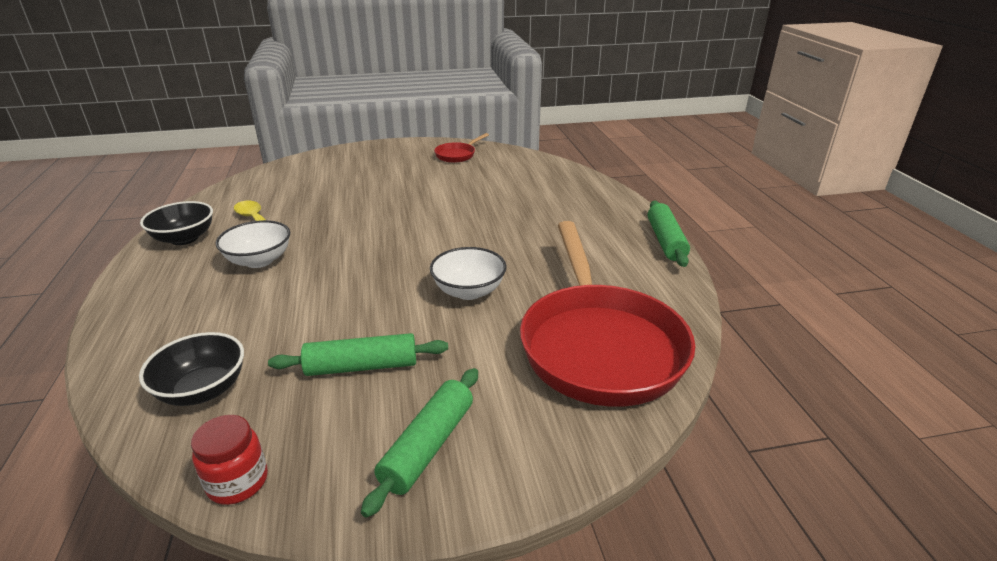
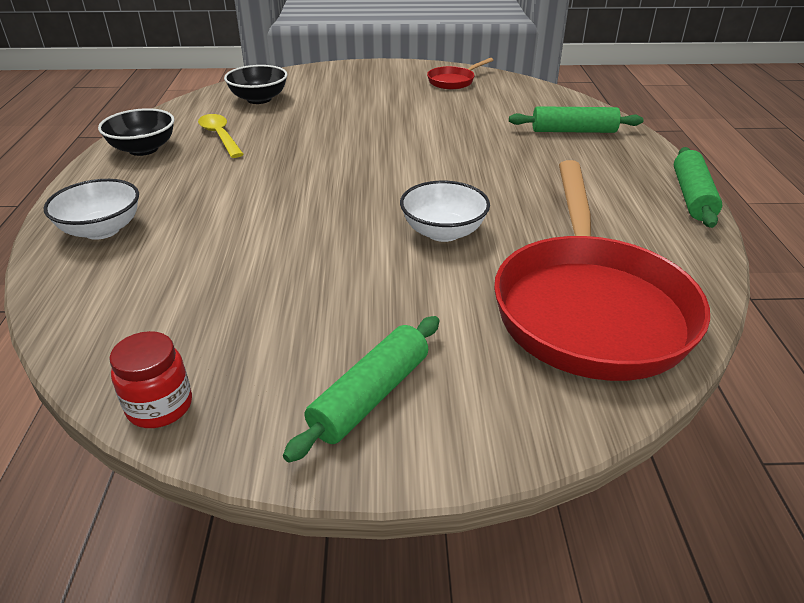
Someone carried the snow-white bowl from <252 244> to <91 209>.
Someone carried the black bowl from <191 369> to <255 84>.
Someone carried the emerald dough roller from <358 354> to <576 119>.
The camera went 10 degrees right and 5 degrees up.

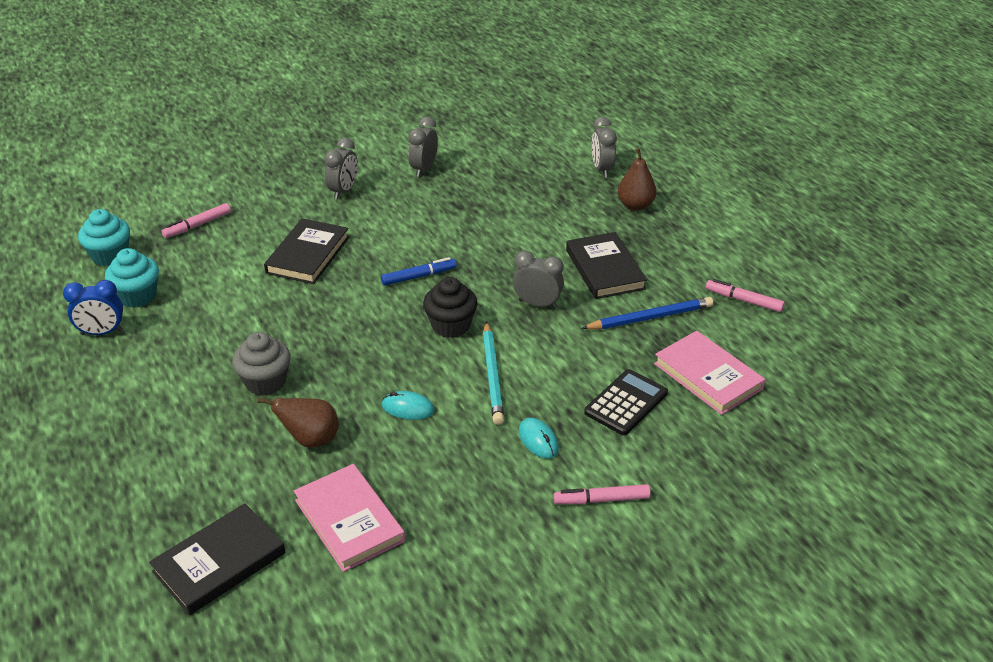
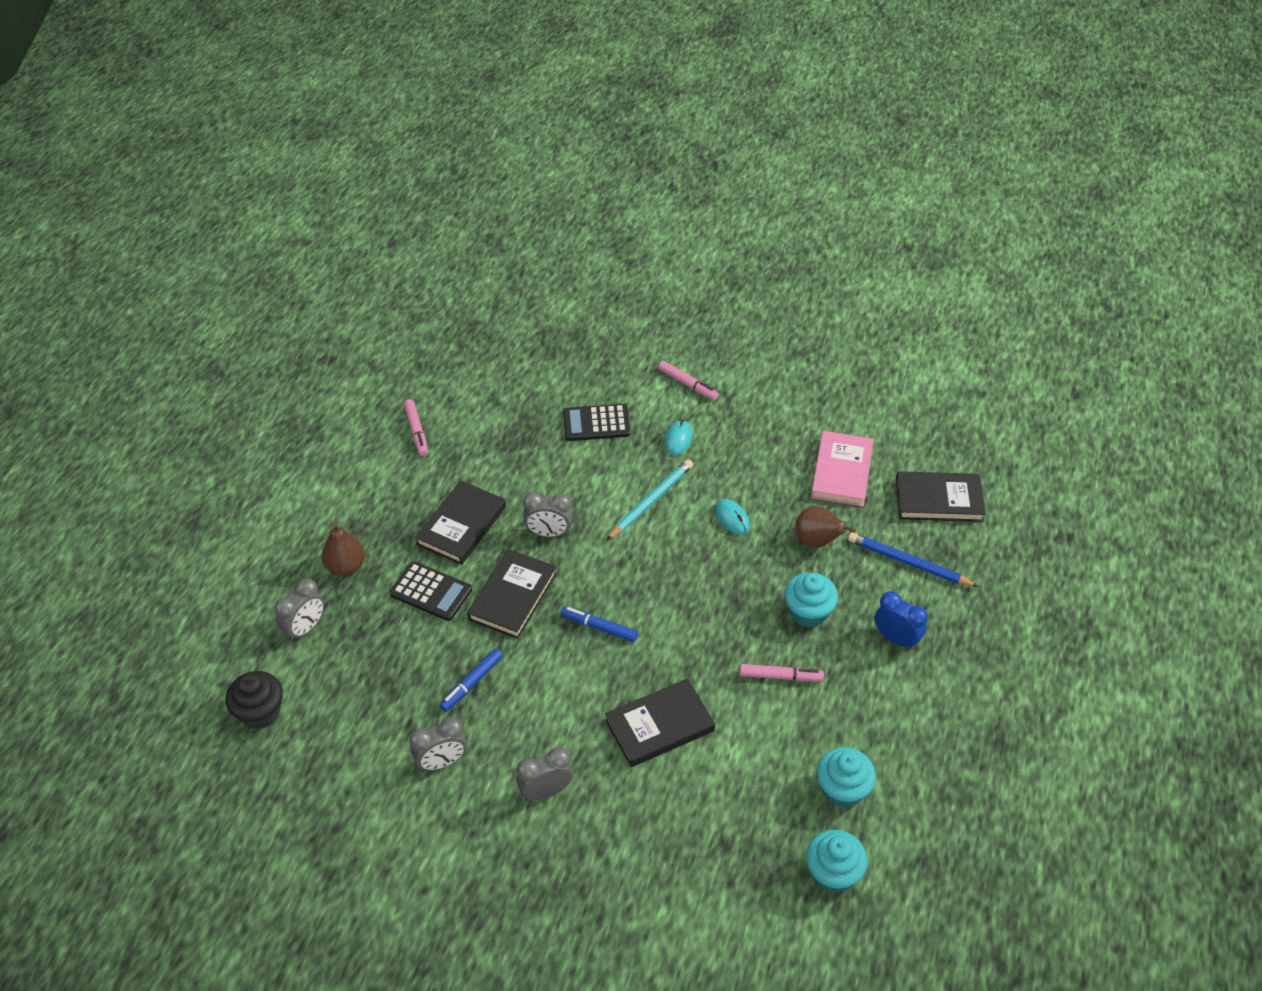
Someone carried the rose-pink felt pen from <196 220> to <782 672>.
Someone rotated the ash-grey alarm clock at <538 280> by 60 degrees counterclockwise.
Someone carried the black muffin from <450 307> to <254 700>.
Someone carried the cobalt alarm clock from <93 307> to <901 620>.
Someone carried the cobalt pencil from <647 313> to <913 559>.
Someone took away the rose-pink book at <709 373>.
Someone repainted the ash-grey muffin at <261 364>, which became the aqua muffin at <811 600>.
Someone put down the black book at <512 594>.
Someone put down the black pocket calculator at <431 591>.
Someone put down the cobalt felt pen at <471 680>.
The camera went 135 degrees left and 10 degrees up.

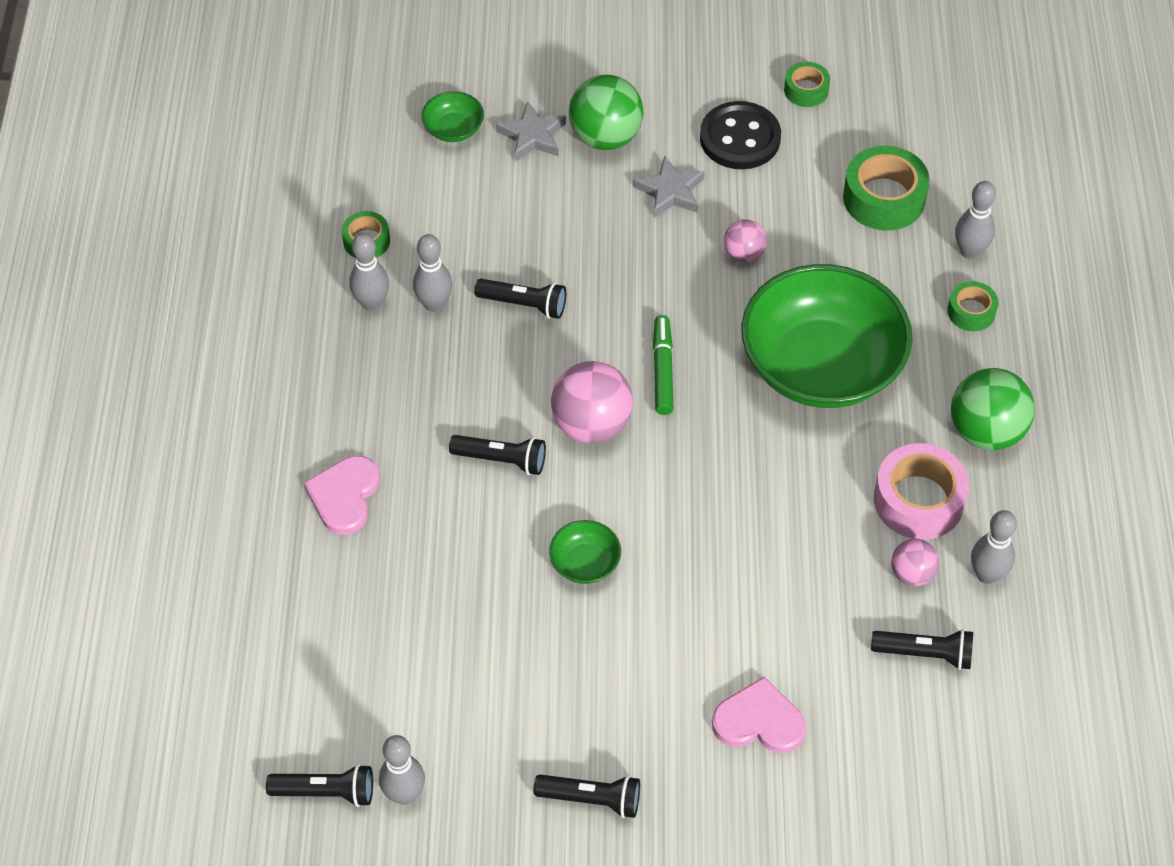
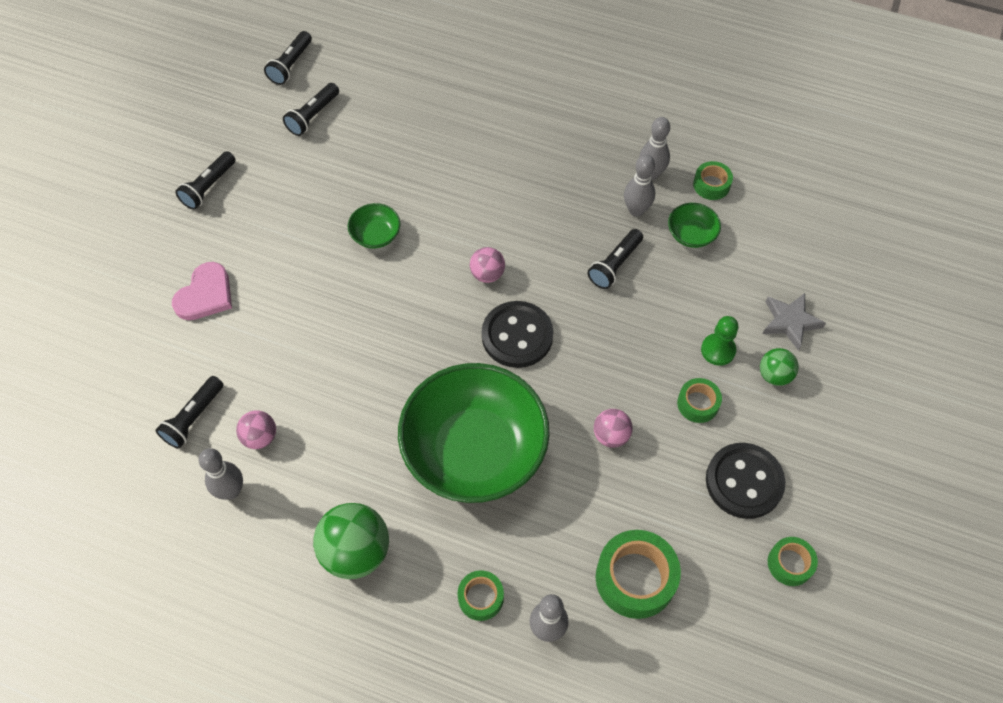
Someone scaled the emerald play ball at <606 112> by 0.56.
Someone carried the emerald bowl from <452 116> to <694 225>.
Someone swapped the ash-grey star at <668 187> for the emerald tape at <699 400>.
Someone swapped the emerald felt pen at <663 365> for the black button at <517 334>.
Someone scaled the rose-pink play ball at <592 402> by 0.56.
Someone carried the black torch from <497 455> to <311 109>.
Someone took away the rose-pink tape at <921 491>.
Someone took away the rose-pink heart at <342 495>.
Someone took away the ash-grey skittle at <402 770>.
Someone put down the emerald chess pawn at <720 341>.
The camera went 110 degrees right and 5 degrees up.

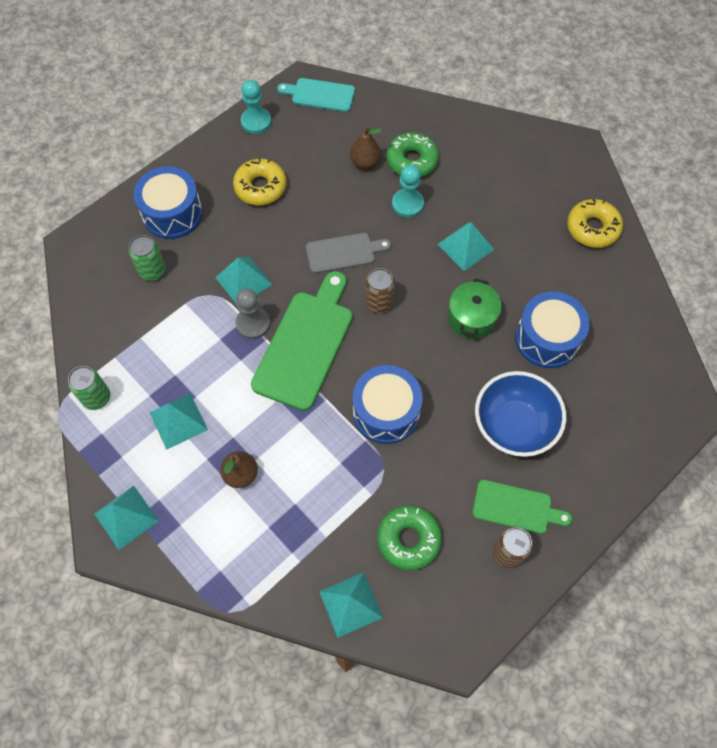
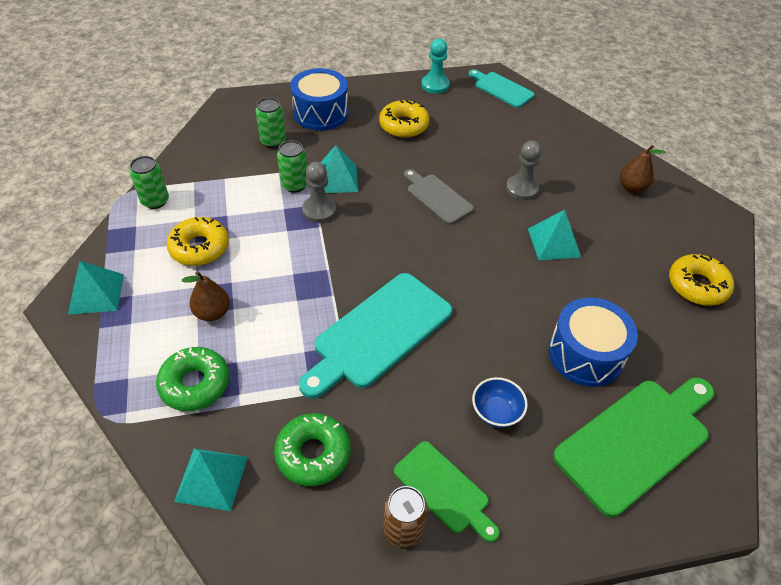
Someone carried the dark brown toy pear from <366 148> to <642 169>.
Someone carried the emerald doughnut from <412 155> to <192 379>.
Someone repainted the aqua chess pawn at <408 191>, which became the ash-grey chess pawn at <524 170>.
Someone rotated the ash-grey chopping board at <348 253> by 150 degrees counterclockwise.
Someone took away the dark brown soda can at <380 290>.
Someone carried the emerald chopping board from <302 341> to <633 447>.
Someone took away the emerald cooking pot at <475 309>.
Someone swapped the cobalt toy drum at <388 404> for the aqua chopping board at <375 336>.
Someone scaled the cobalt bowl at <520 414> by 0.52.
Someone swapped the aqua pyramid shape at <178 422> for the bright yellow doughnut at <197 241>.
Someone put down the emerald soda can at <292 166>.
The camera went 30 degrees right and 15 degrees down.

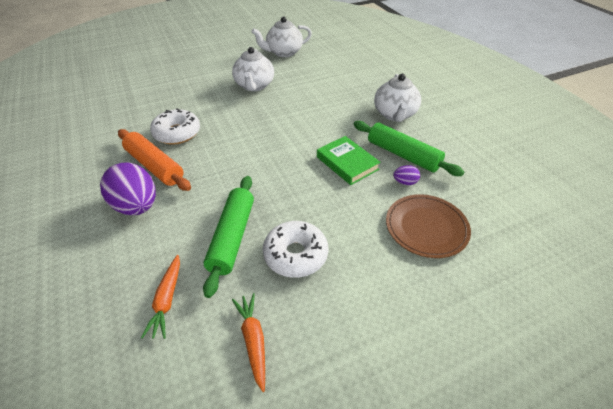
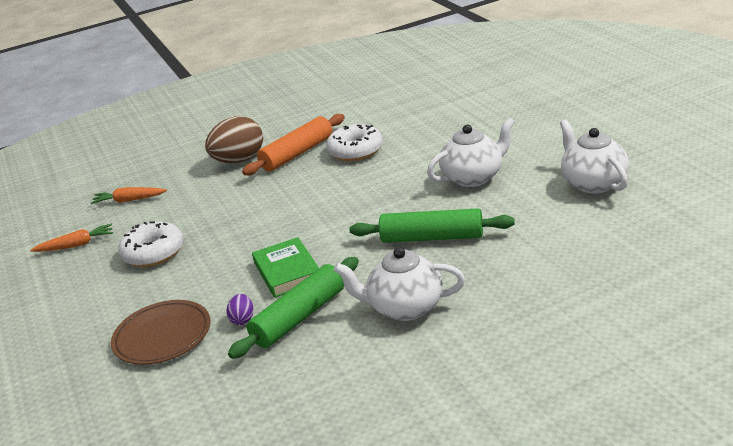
Someone rotated the snow-white china teapot at <253 69> by 150 degrees clockwise.
Someone rotated the emerald book at <349 160> by 75 degrees counterclockwise.
Someone repainted the purple egg shape at <128 189>, which became the dark brown egg shape at <234 139>.
Someone carried the emerald dough roller from <228 237> to <432 225>.
The camera went 95 degrees right and 15 degrees down.

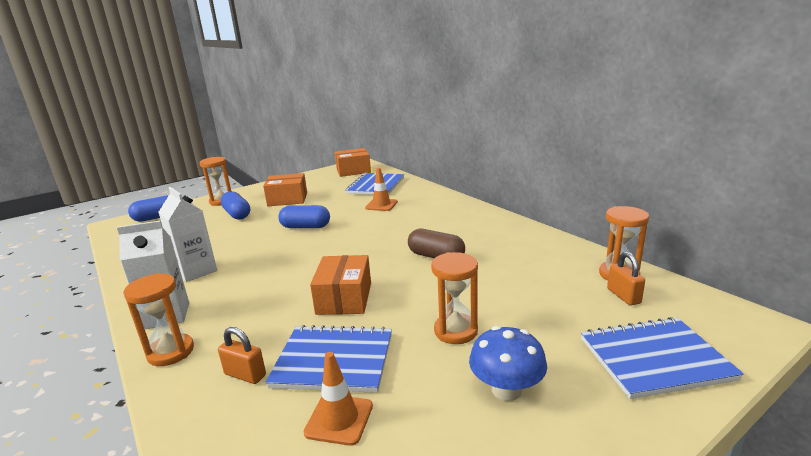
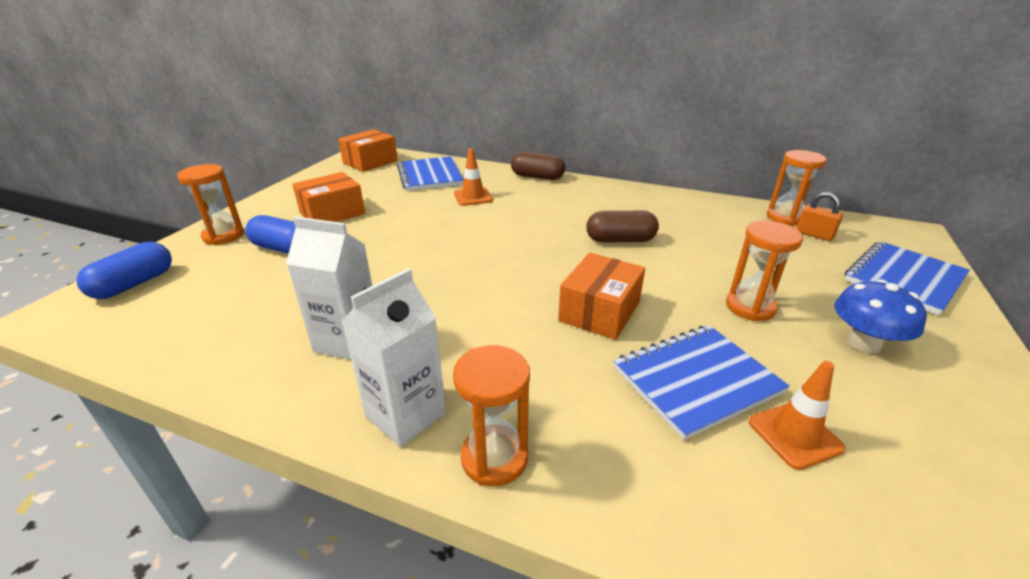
Someone took away the cobalt pill shape at <304 216>.
Someone rotated the orange parcel at <340 285> by 60 degrees clockwise.
Someone took away the orange padlock at <242 355>.
Someone put down the dark brown pill shape at <538 165>.
The camera went 35 degrees left and 10 degrees up.

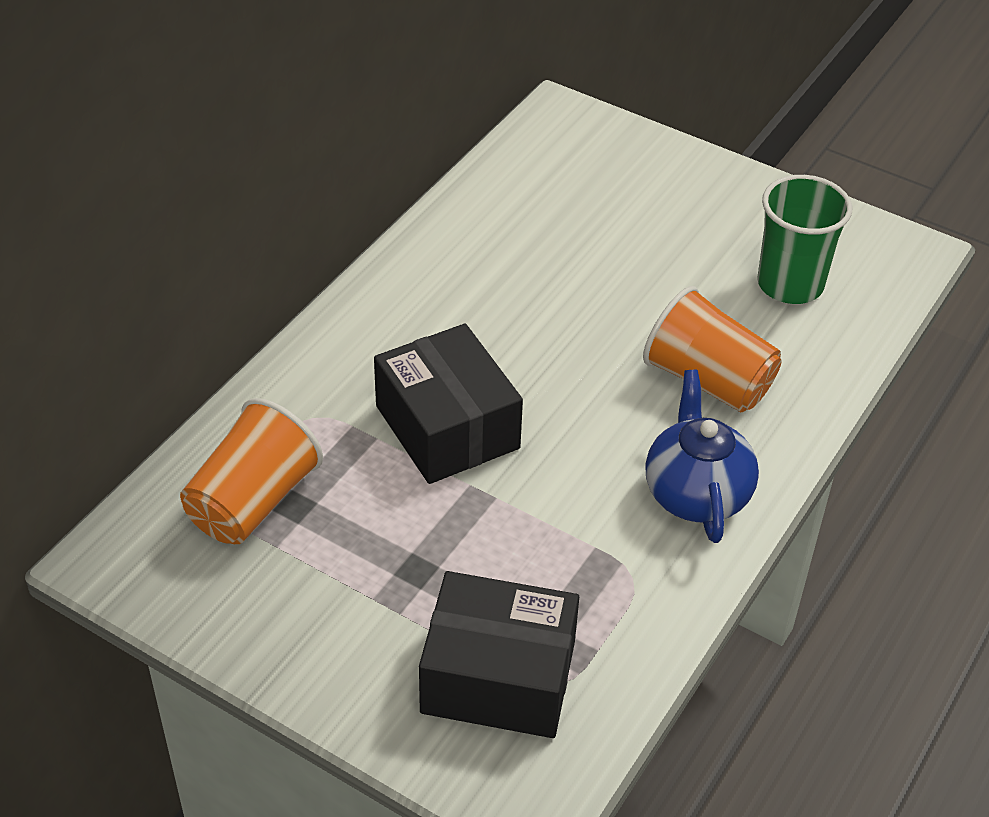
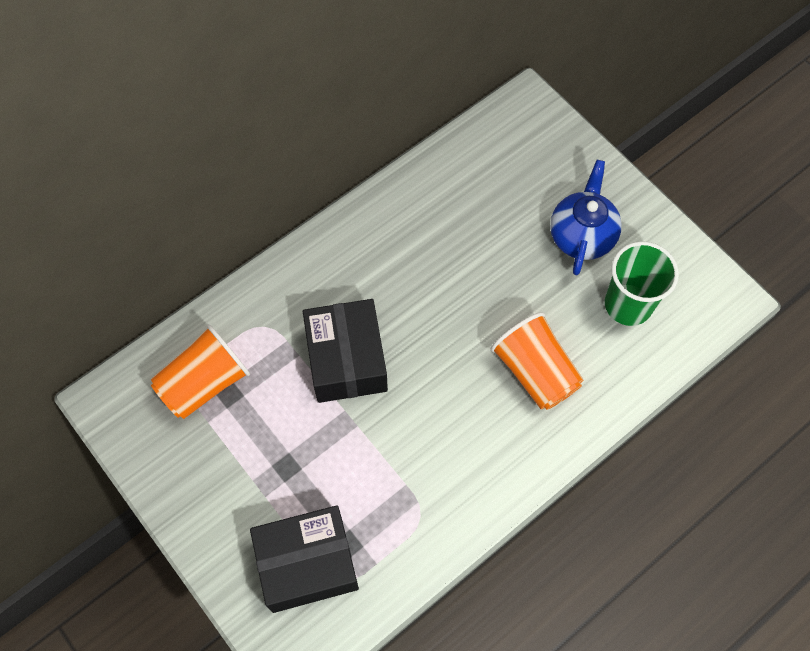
Someone carried the cobalt china teapot from <702 456> to <586 217>.
Someone rotated the black parcel at <499 654> by 45 degrees counterclockwise.
The camera went 20 degrees right and 20 degrees up.

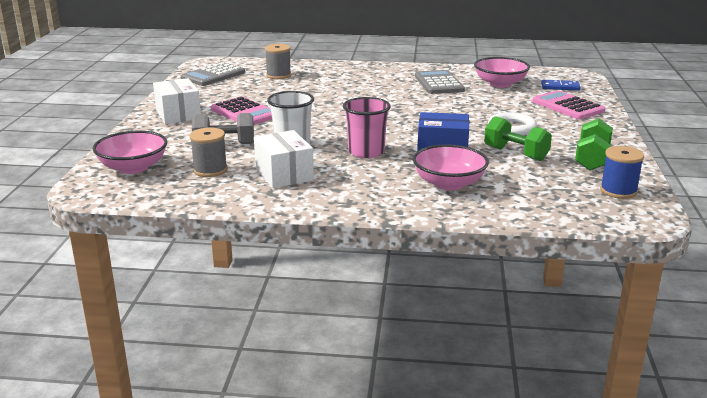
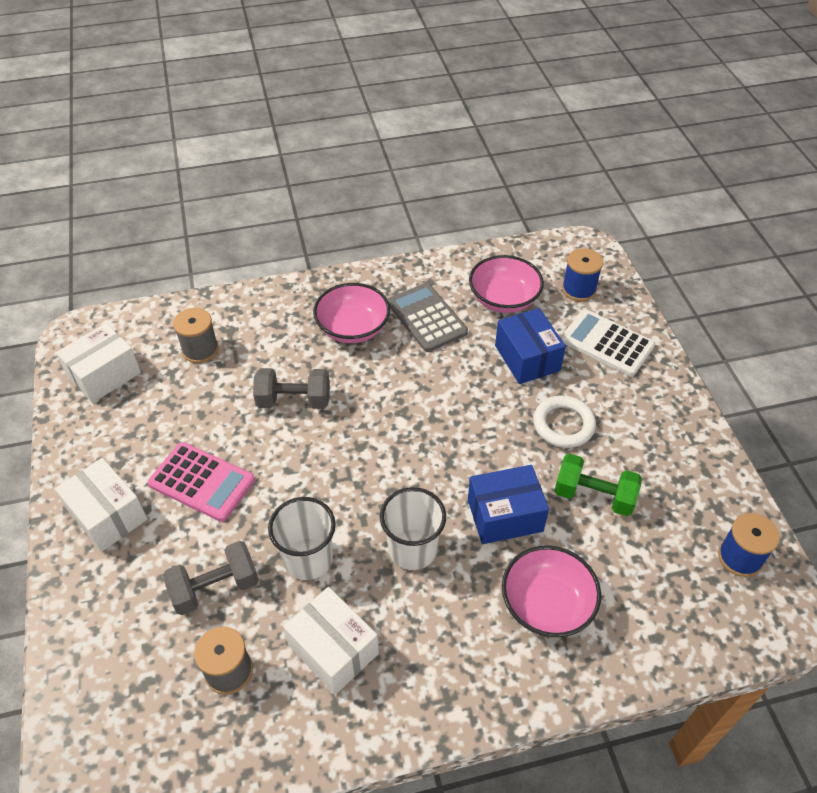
Someone swapped the ash-grey pocket calculator at <213 74> for the snow-white parcel at <98 363>.
Someone swapped the cobalt domino at <561 85> for the cobalt spool at <582 274>.
Someone repainted the rose-pink pocket calculator at <568 104>, which became the snow-white pocket calculator at <608 342>.
Someone repainted the rose-pink tumbler at <367 127>, which became the snow-white tumbler at <413 528>.
Someone took away the emerald hand weight at <594 144>.
Someone carried the rose-pink bowl from <130 152> to <351 313>.
Someone put down the cobalt parcel at <530 346>.
Someone put down the ash-grey hand weight at <291 388>.
The camera went 20 degrees left and 25 degrees up.

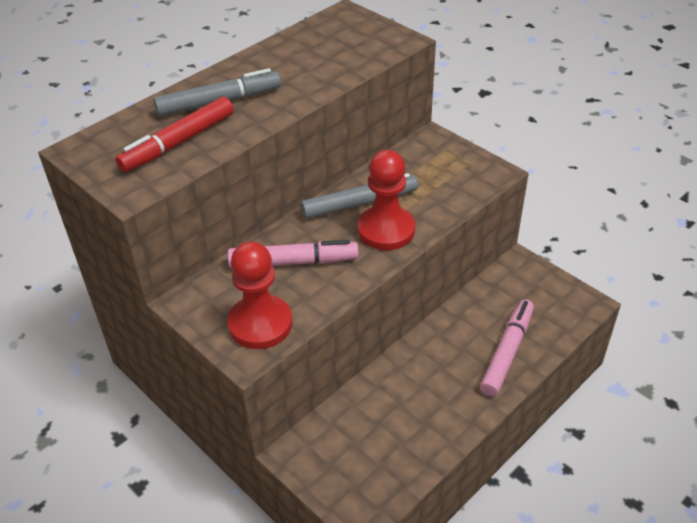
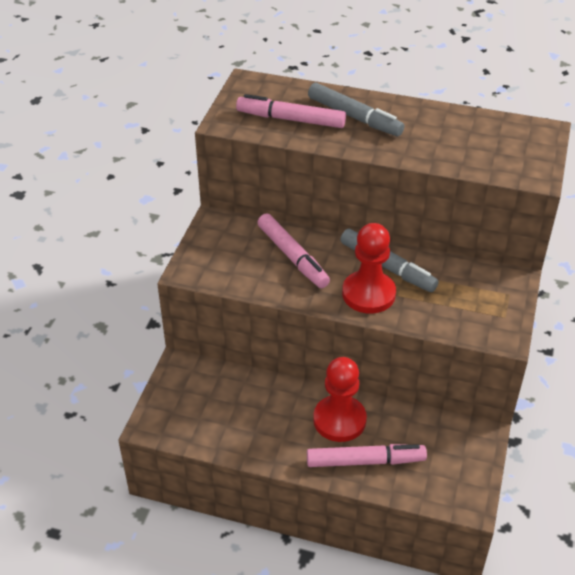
Someone repainted the red felt pen at <174 134>, which became the rose-pink felt pen at <291 111>.
Someone carried the red chess pawn from <259 295> to <340 399>.
The camera went 60 degrees right and 0 degrees up.

